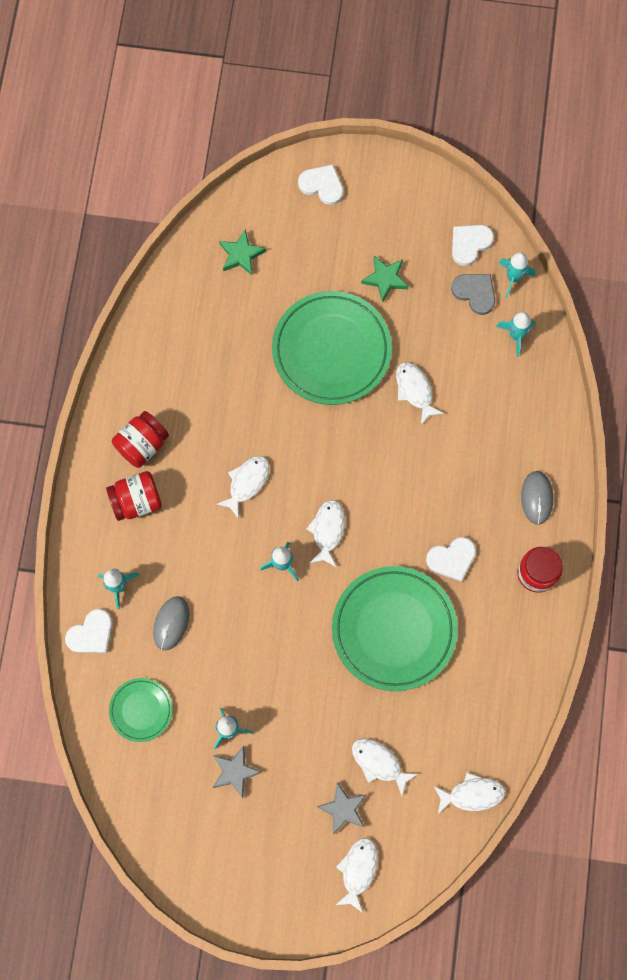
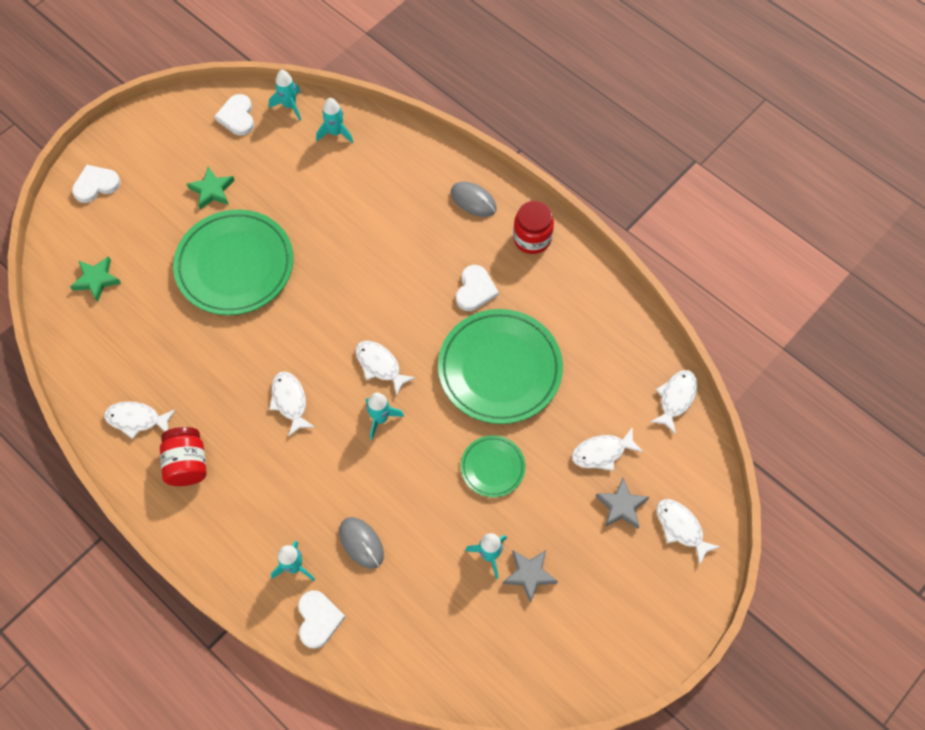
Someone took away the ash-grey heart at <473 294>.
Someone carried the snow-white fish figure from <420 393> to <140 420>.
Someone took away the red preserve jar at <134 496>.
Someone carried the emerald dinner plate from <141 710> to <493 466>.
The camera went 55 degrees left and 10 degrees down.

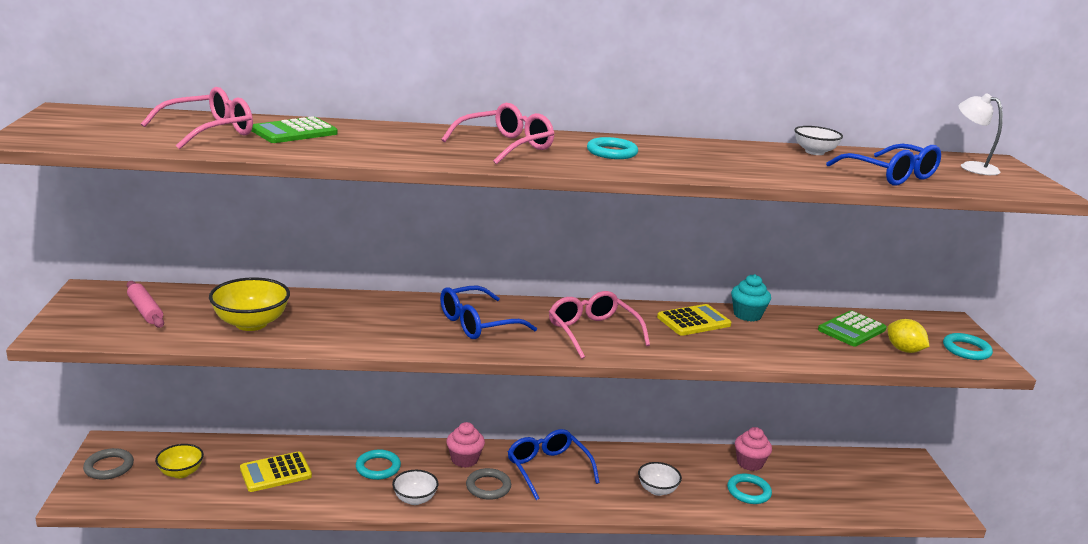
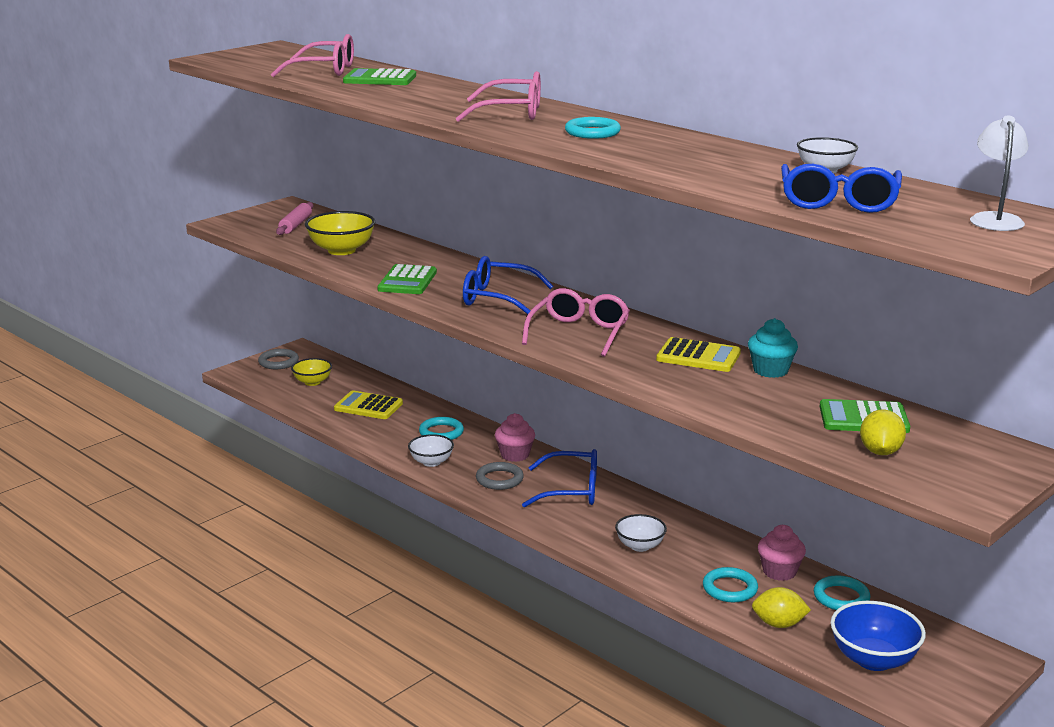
Someone carried the aqua hoop from <968 346> to <842 592>.
Someone rotated the cobalt glasses at <554 464> by 75 degrees clockwise.
Someone put down the emerald pocket calculator at <407 279>.
Someone put down the bright yellow lemon at <781 607>.
Someone put down the cobalt bowl at <878 636>.
The camera went 50 degrees right and 0 degrees up.

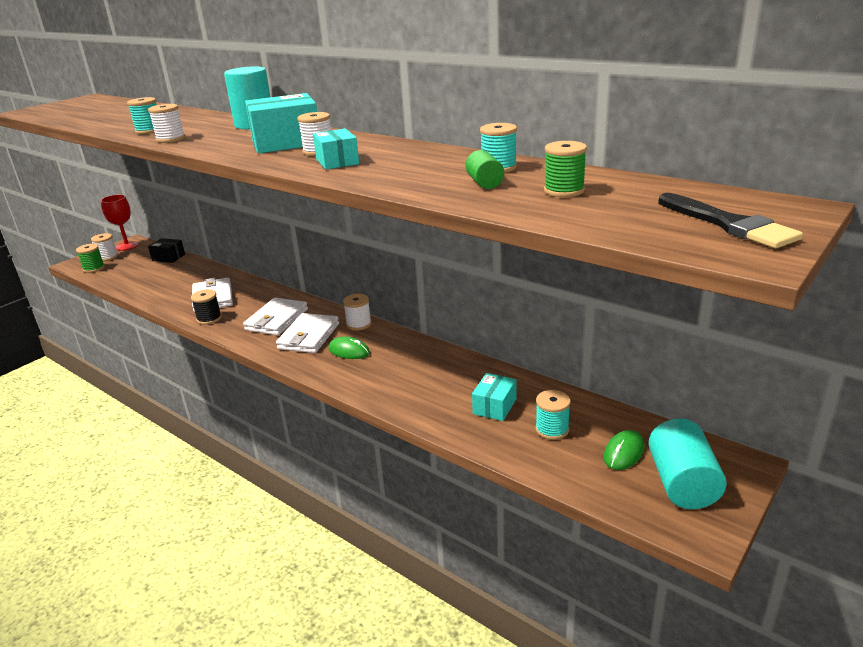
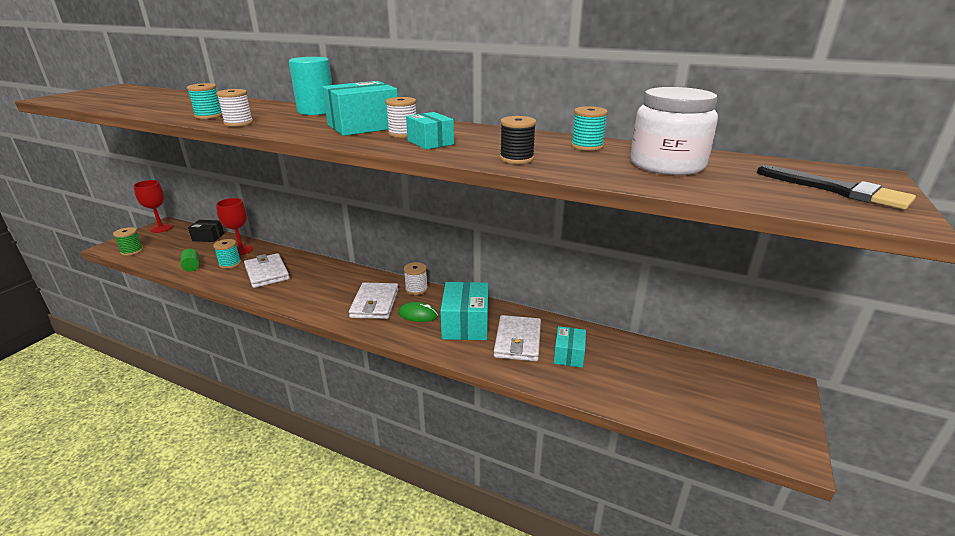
Someone swapped the emerald spool at <565 169> for the snow-white preserve jar at <674 131>.
Someone carried the emerald solid cylinder from <485 169> to <189 260>.
Someone took away the snow-white spool at <104 247>.
Someone carried the black spool from <206 307> to <518 140>.
Someone carried the snow-white card wallet from <275 316> to <517 338>.
Someone carried the aqua spool from <553 415> to <227 254>.
Someone took away the aqua solid cylinder at <687 463>.
Someone took away the emerald computer mouse at <624 450>.
Someone put down the red goblet at <234 226>.
Someone put down the aqua parcel at <464 311>.
The camera went 15 degrees left and 0 degrees up.

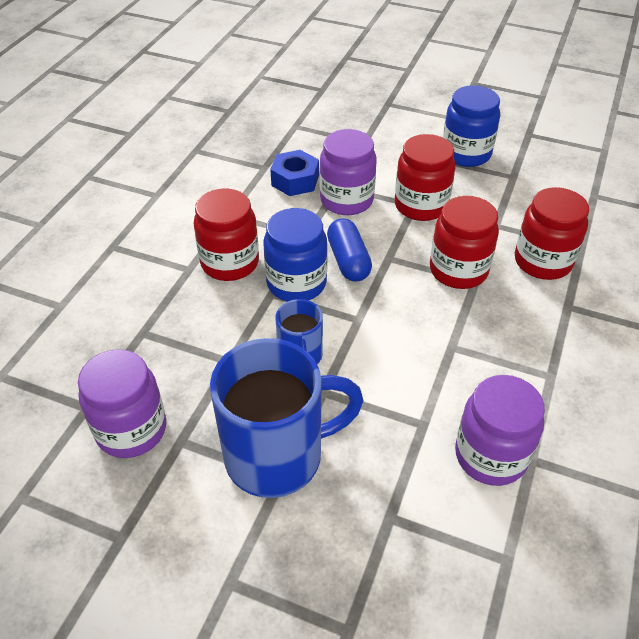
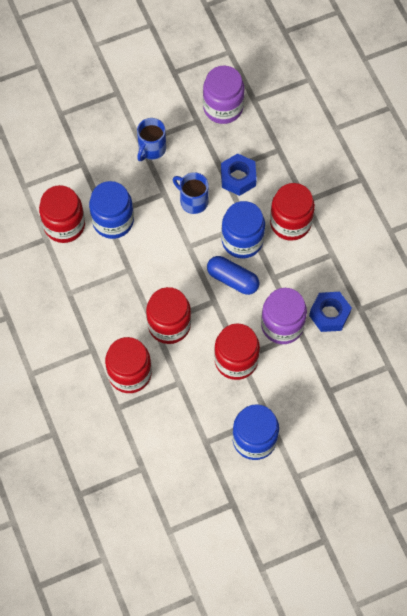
Someone scaled the cobalt coffee mug at <287 418> by 0.52.
Someone repainted the purple preserve jar at <500 430>, which became the red preserve jar at <62 214>.
Someone put down the cobalt hex nut at <239 174>.
Someone put down the cobalt preserve jar at <111 210>.
The camera went 135 degrees right and 20 degrees up.

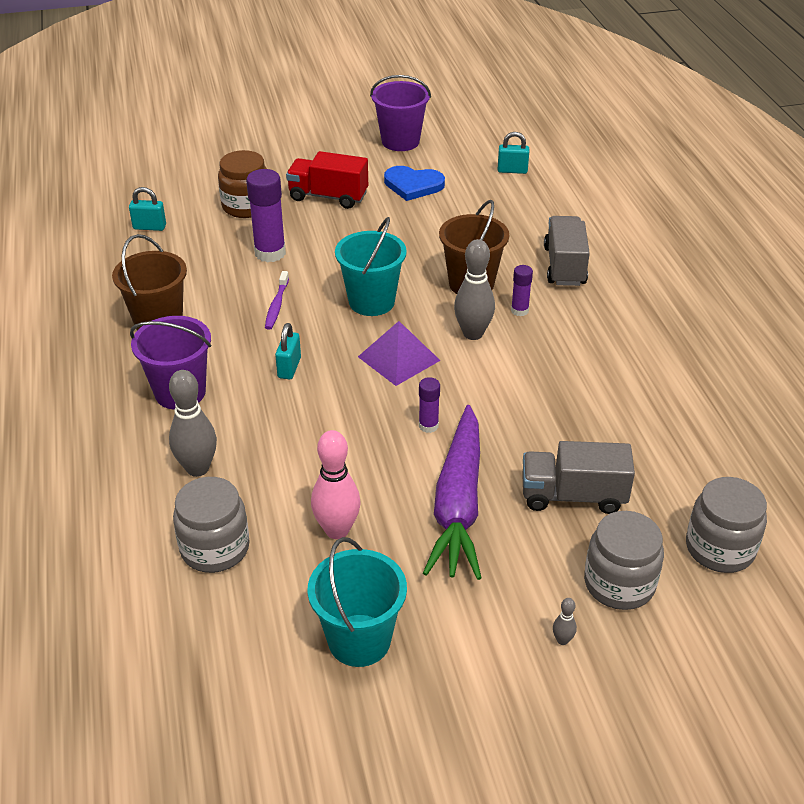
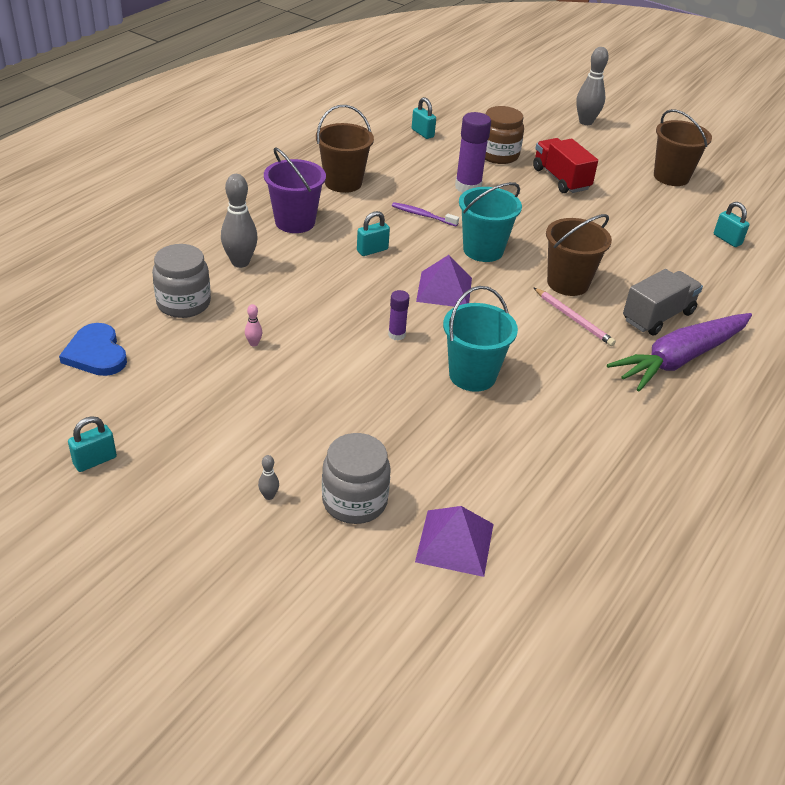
Someone repainted the purple bucket at <400 113>, which became the dark brown bucket at <683 147>.
Someone carried the cobalt heart from <414 183> to <93 349>.
Someone carried the ash-grey skittle from <474 289> to <592 86>.
Someone swapped the purple stick of glue at <522 290> for the rose-pink pencil at <575 317>.
Someone rotated the purple tooth brush at <277 300> by 60 degrees clockwise.
Someone carried the purple toy carrot from <452 492> to <679 352>.
Someone scaled the rose-pink skittle at <336 484> by 0.44.
Someone took away the ash-grey truck at <578 477>.
Someone swapped the ash-grey preserve jar at <726 525> for the purple pyramid shape at <454 541>.
Someone carried the aqua bucket from <357 602> to <480 339>.
Someone put down the aqua padlock at <92 444>.
The camera went 45 degrees right and 0 degrees up.

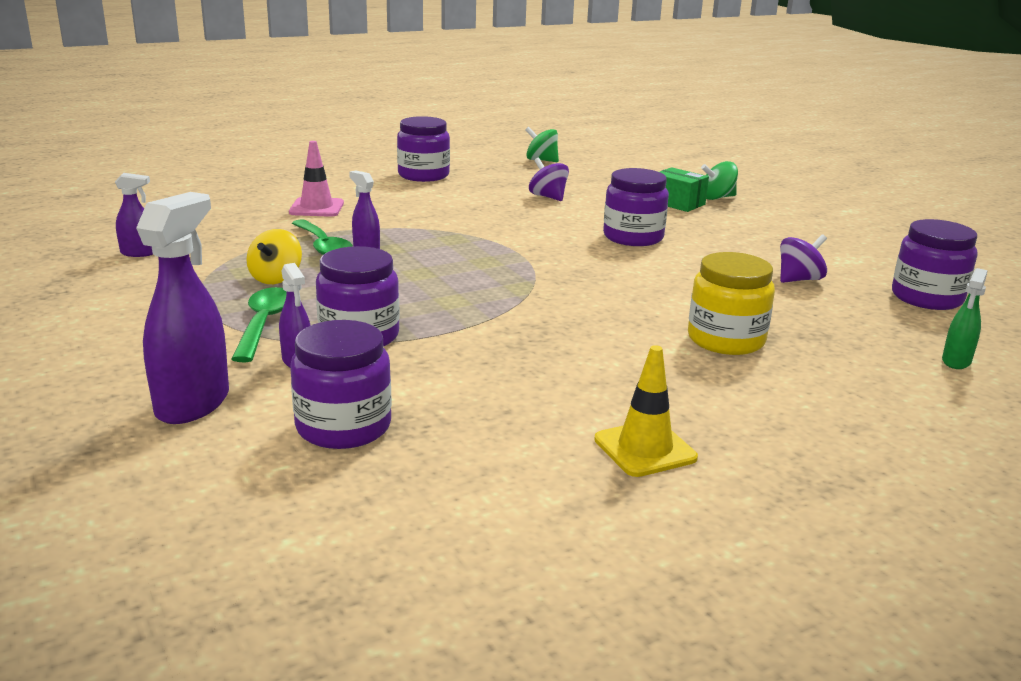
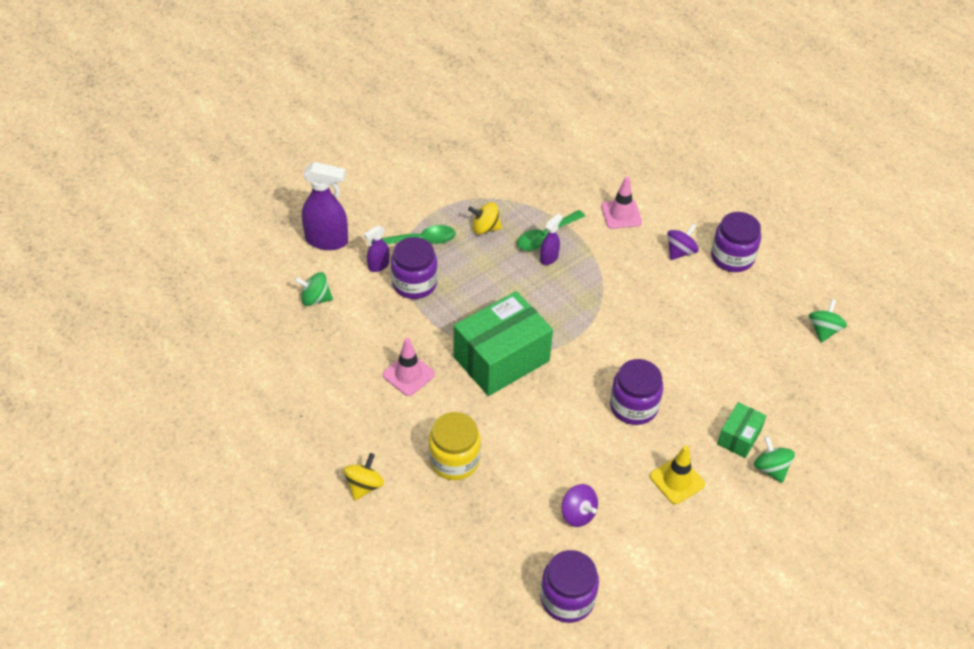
Someone carried the purple toy top from <549 179> to <683 242>.
Someone took away the purple spray cleaner at <134 215>.
Someone took away the emerald spray cleaner at <965 318>.
Someone swapped the purple preserve jar at <341 384> for the emerald toy top at <313 289>.
Someone carried the bright yellow road cone from <646 411> to <677 474>.
Someone put down the emerald parcel at <503 343>.
Someone put down the rose-pink road cone at <409 367>.
Someone put down the bright yellow toy top at <364 476>.
The camera went 80 degrees right and 25 degrees up.

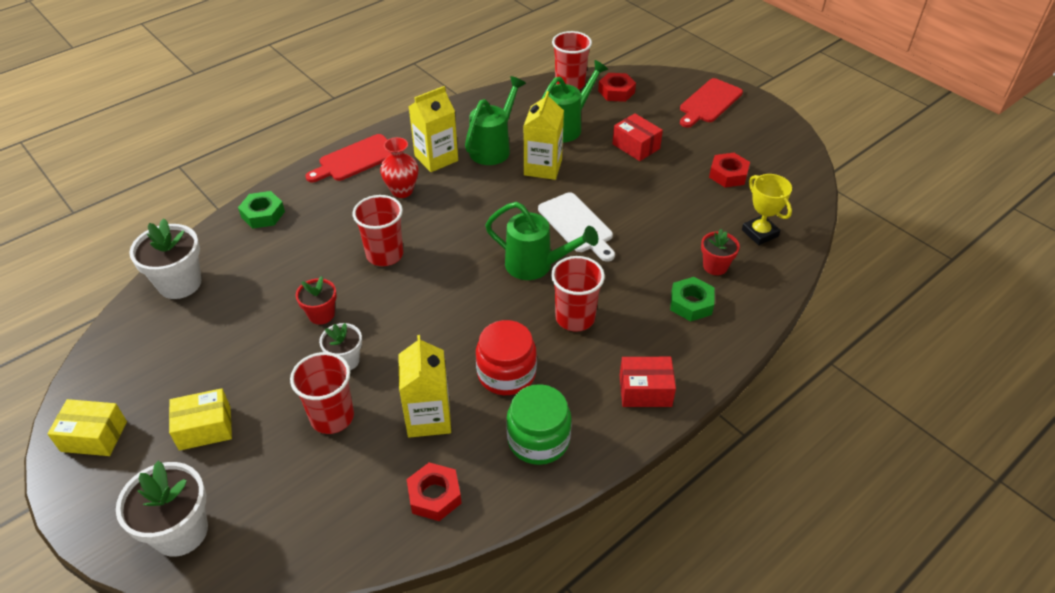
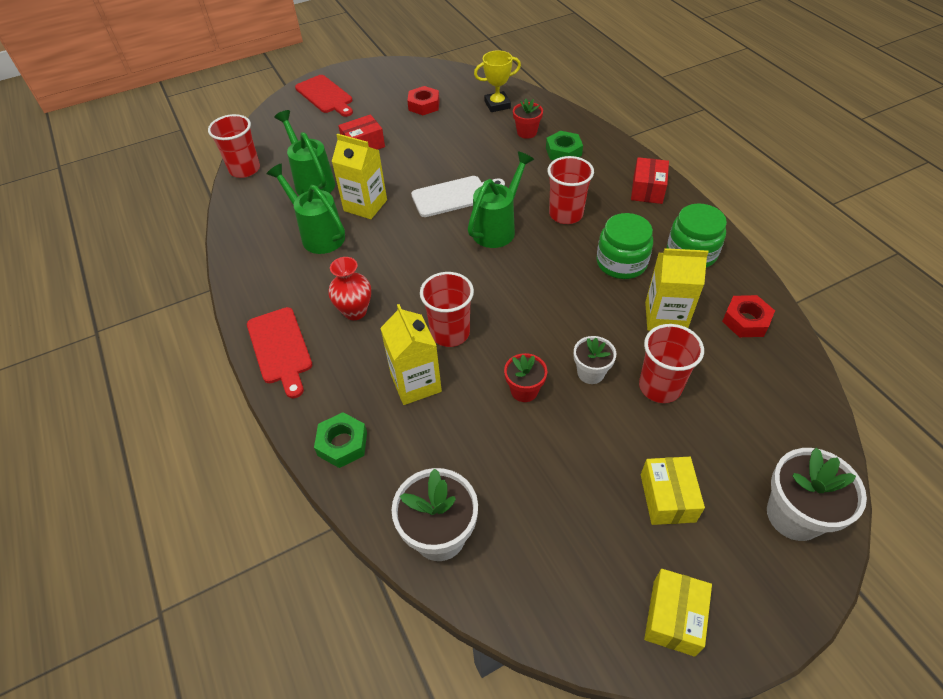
Someone took away the red hex nut at <617 87>.
Someone carried the bright yellow carton from <433 129> to <411 354>.
Someone repainted the red preserve jar at <506 357>, which became the emerald preserve jar at <624 246>.
The camera went 75 degrees left and 5 degrees up.

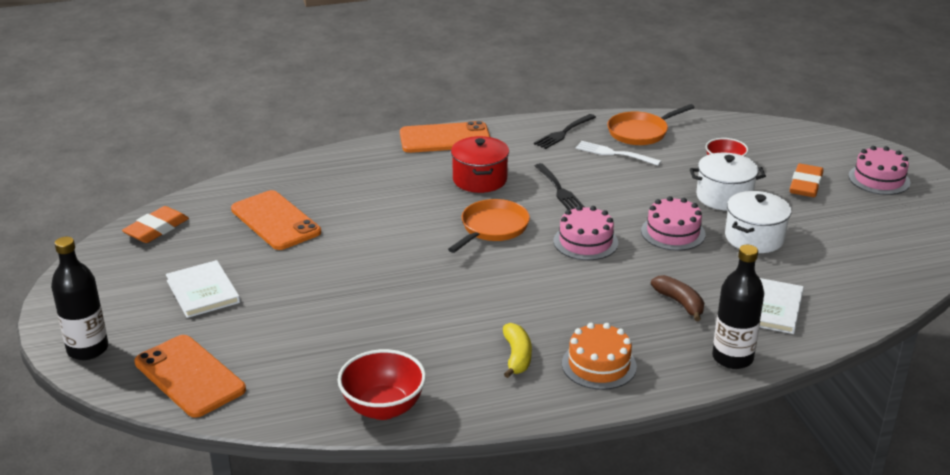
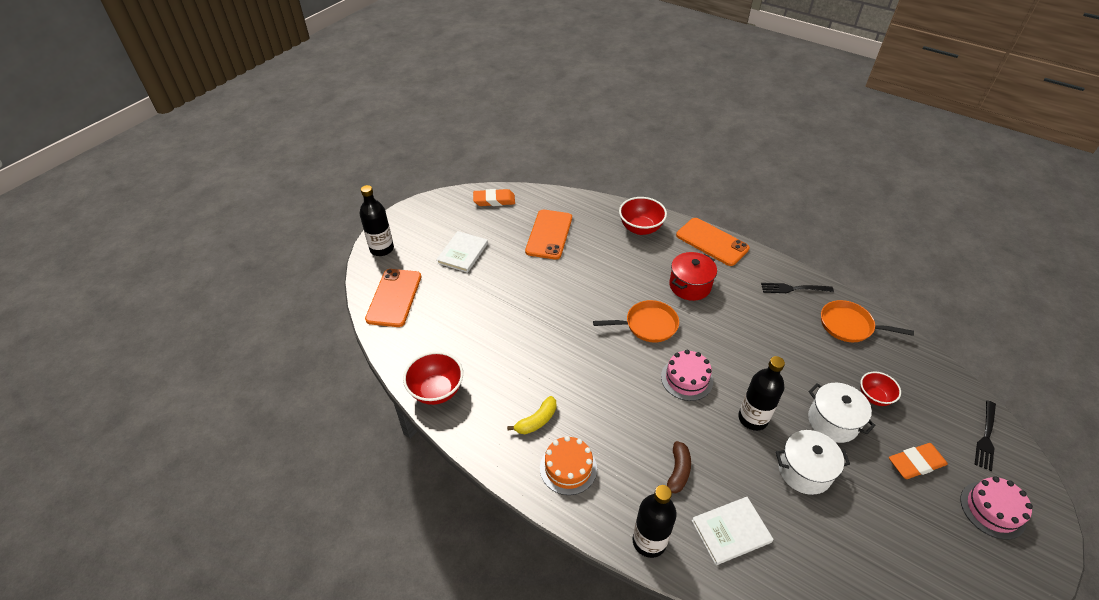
Someone took away the snow-white fork at <618 153>.
Someone carried the black fork from <559 186> to <985 435>.
Someone swapped the rose-pink gateau at <673 223> for the black drink bottle at <761 393>.
Someone put down the red bowl at <643 216>.
The camera went 50 degrees right and 15 degrees up.

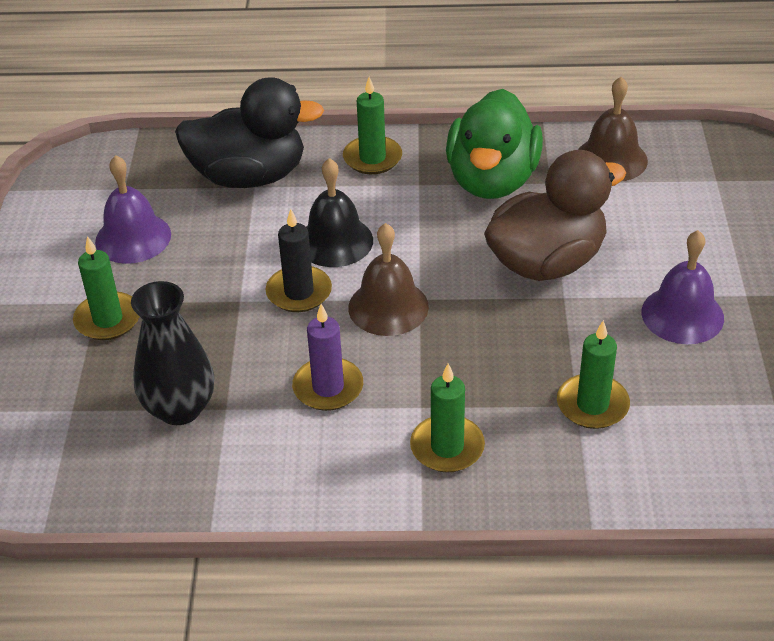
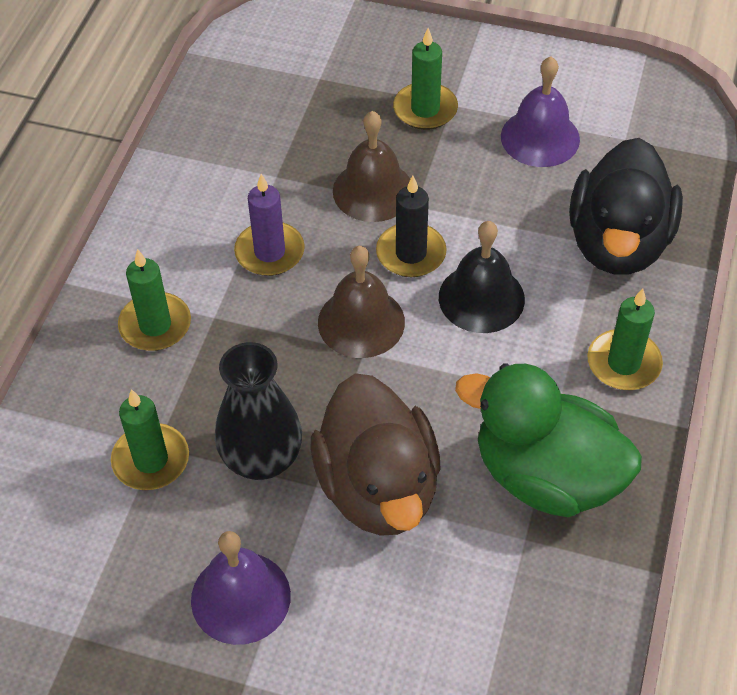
Someone carried the dark brown hand bell from <613 129> to <371 166>.
Someone carried the black vase from <172 353> to <258 411>.
The camera went 105 degrees right and 10 degrees up.

